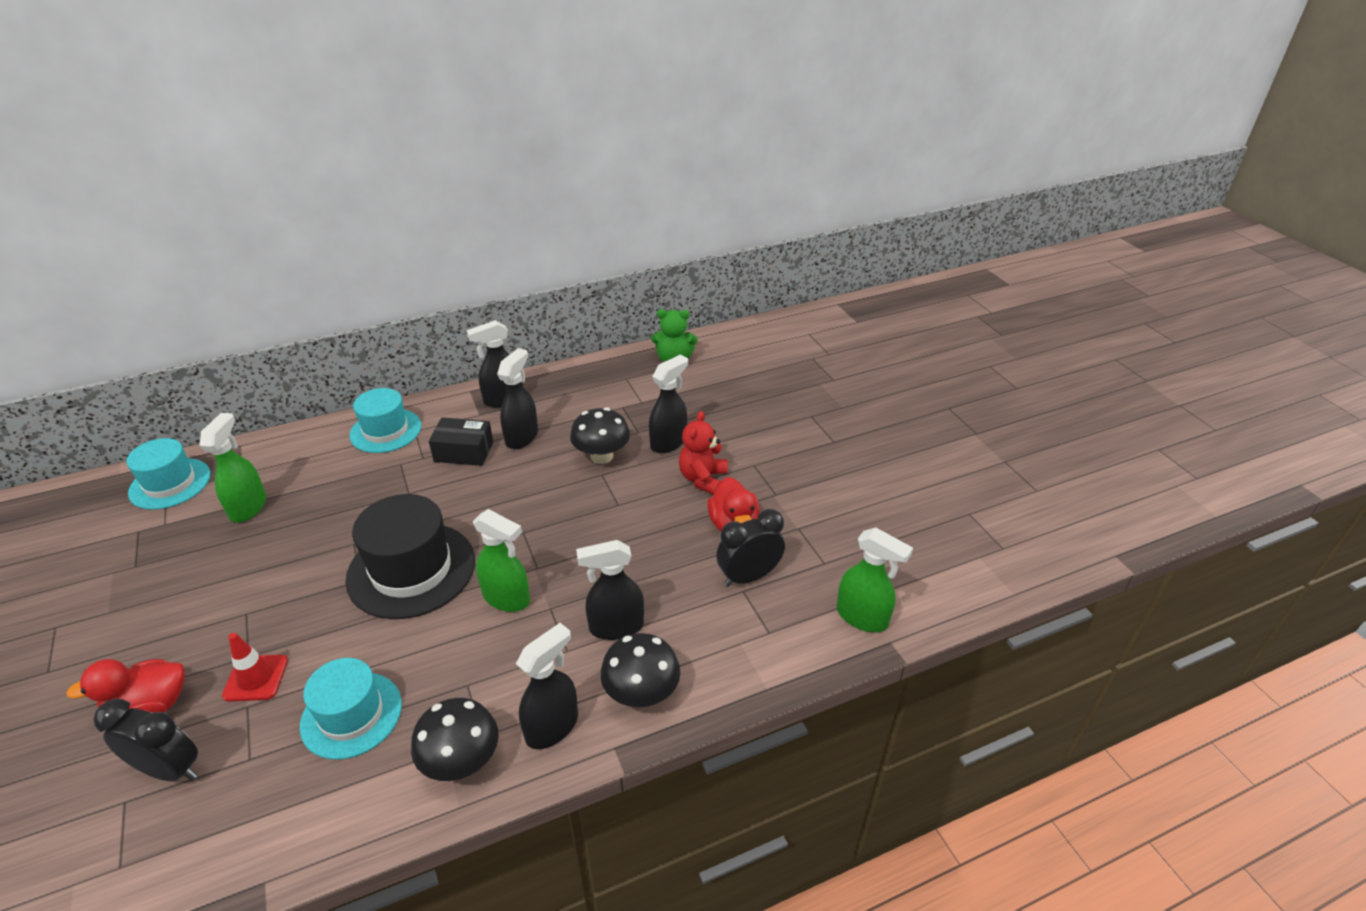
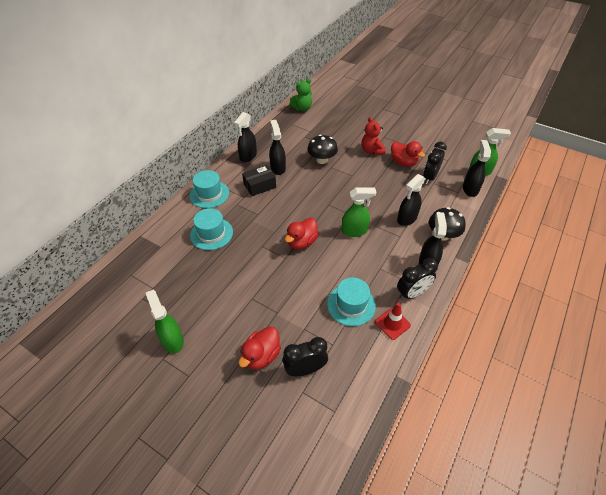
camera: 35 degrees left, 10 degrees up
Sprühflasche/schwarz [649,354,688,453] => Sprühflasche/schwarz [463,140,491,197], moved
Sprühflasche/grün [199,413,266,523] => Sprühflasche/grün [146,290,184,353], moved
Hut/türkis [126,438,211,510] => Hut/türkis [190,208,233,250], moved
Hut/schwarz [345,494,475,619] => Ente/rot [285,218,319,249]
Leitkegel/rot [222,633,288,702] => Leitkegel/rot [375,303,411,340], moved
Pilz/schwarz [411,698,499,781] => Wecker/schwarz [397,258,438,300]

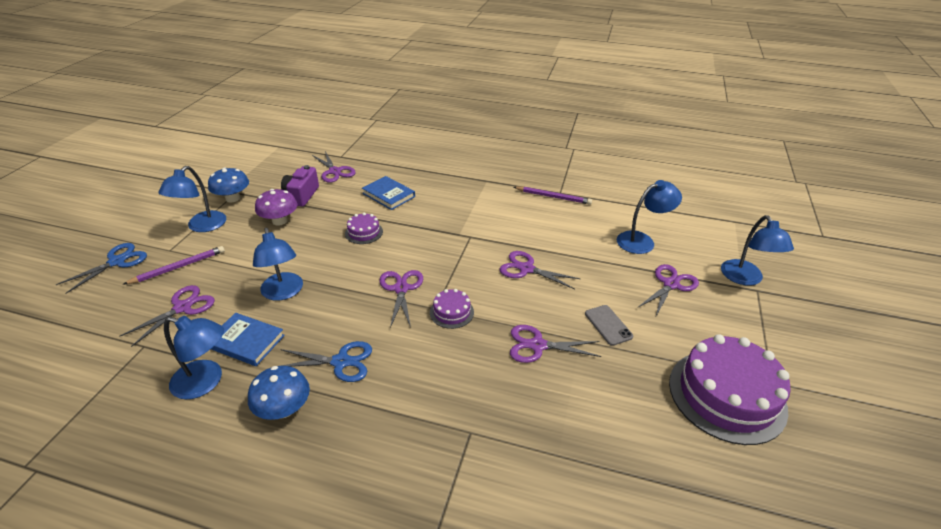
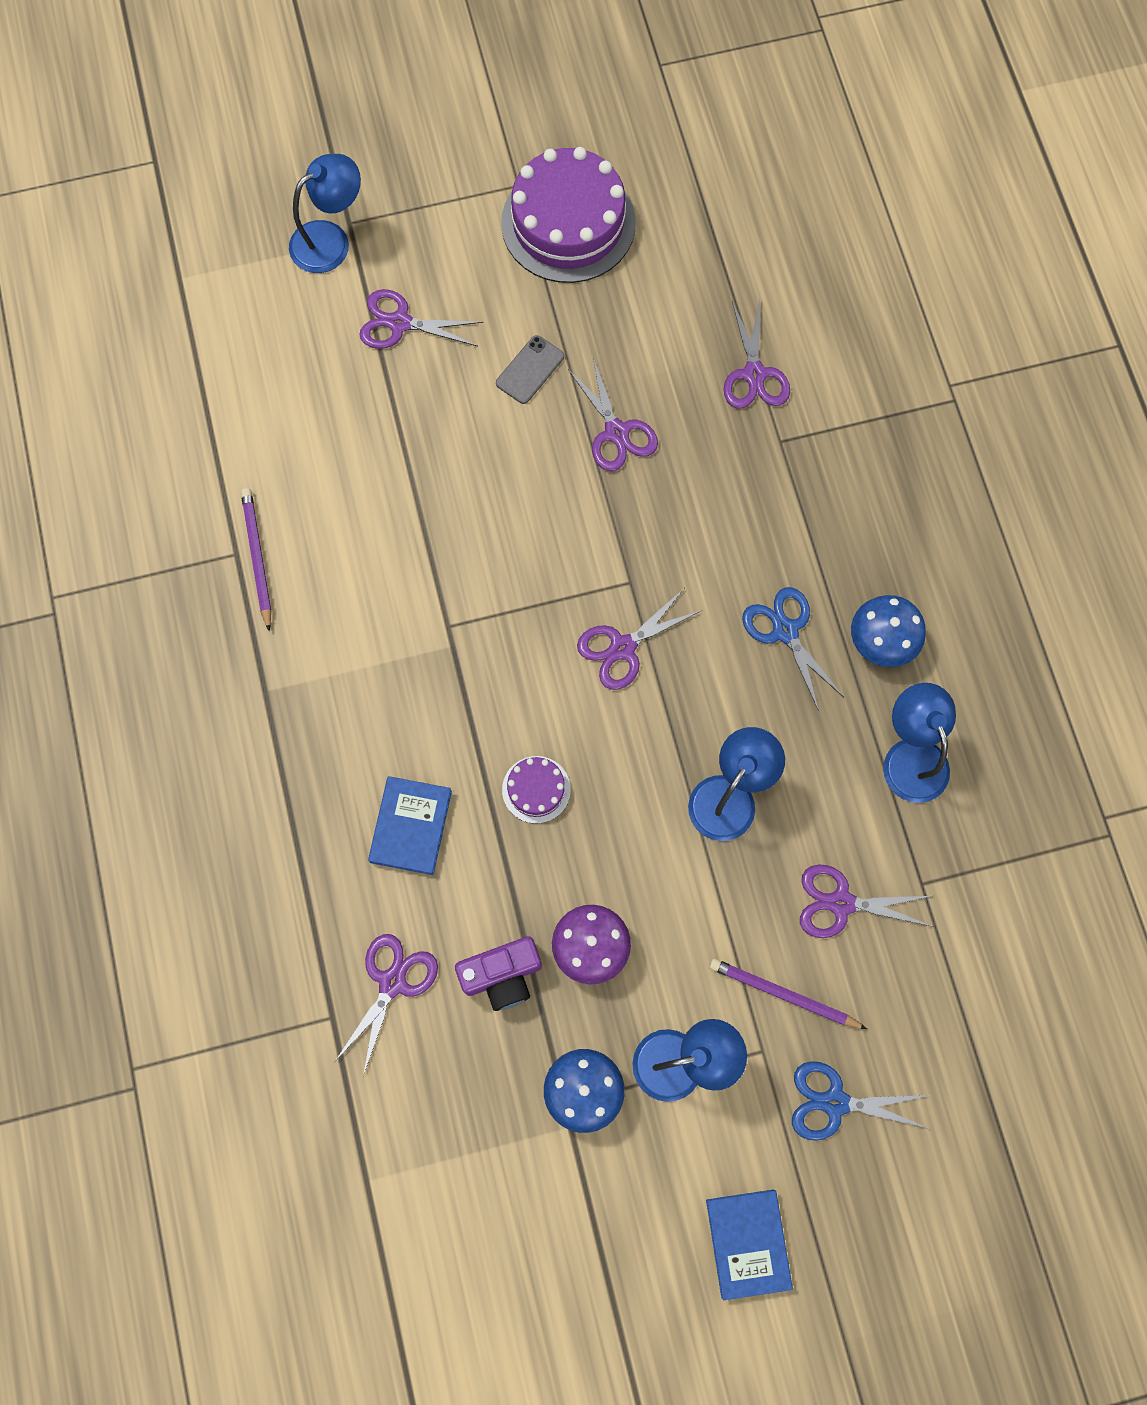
camera: 120 degrees left, 35 degrees up
Lampe/blau [617,180,682,254] => nothing
Schere/lila [500,251,581,289] => Schere/lila [723,300,790,409], moved
Kuchen/lila [430,289,474,329] => nothing
Buch/blau [211,313,285,366] => Buch/blau [706,1190,793,1300], moved

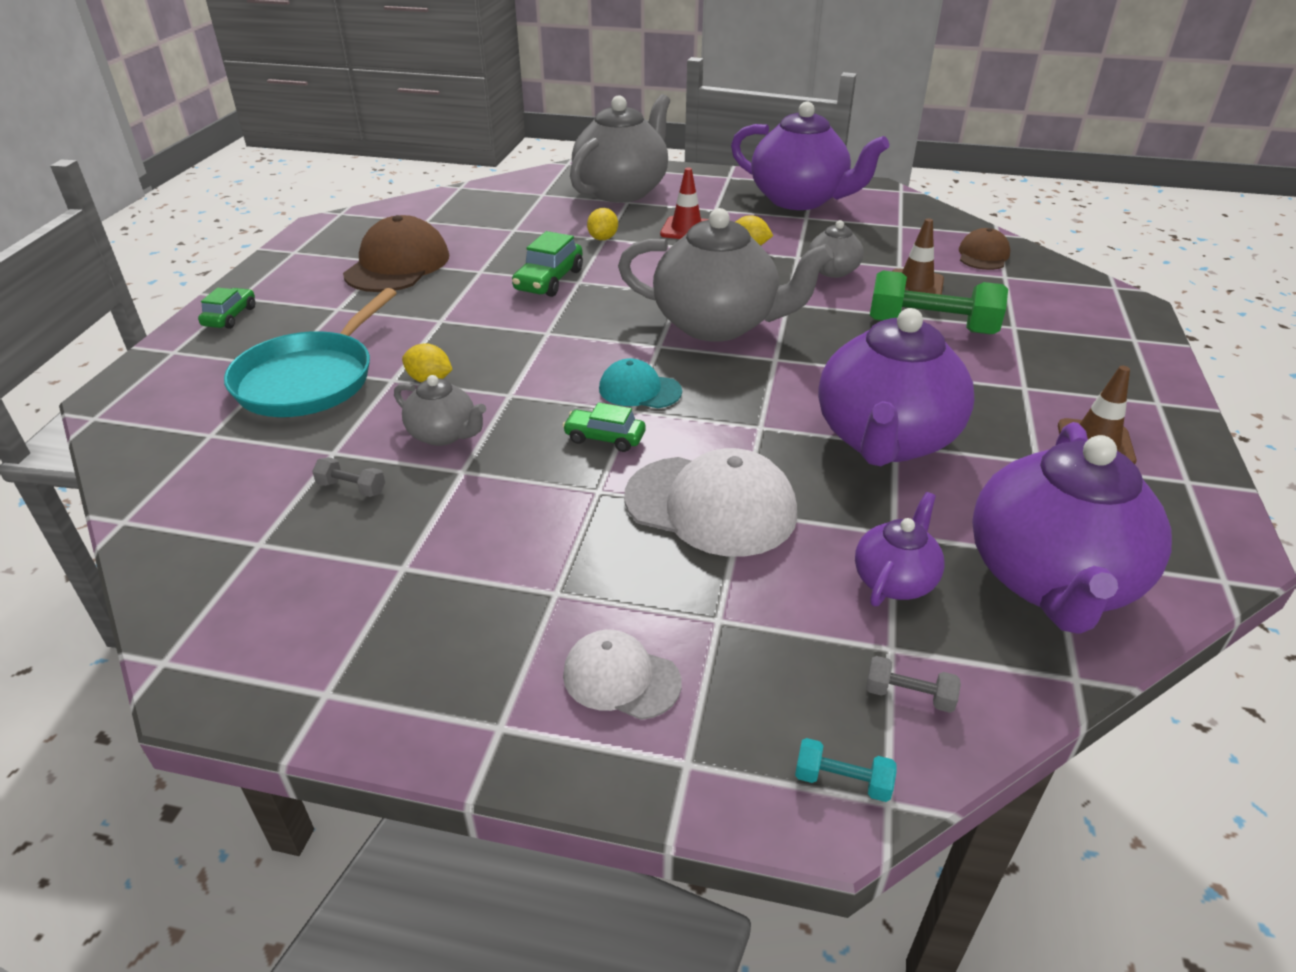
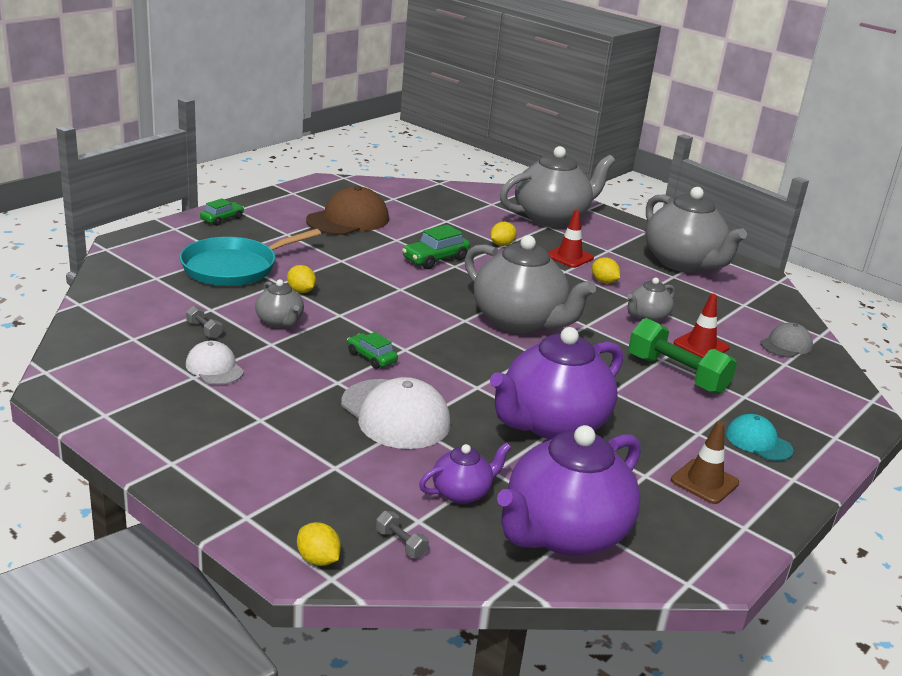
camera: 25 degrees right, 10 degrees down
Teekanne/lila [731,101,889,210] => Teekanne/grau [646,187,747,272]
Leitkegel/braun [892,218,944,295] => Leitkegel/rot [674,294,730,358]
Kappe/braun [959,228,1010,270] => Kappe/grau [761,323,813,358]
Kappe/türkis [599,358,682,408] => Kappe/türkis [726,414,794,461], moved
Kappe/weiß [563,629,682,720] => Kappe/weiß [186,341,244,385], moved
Hantel/türkis [795,738,897,802] => Zitrone/gelb [297,522,341,566]

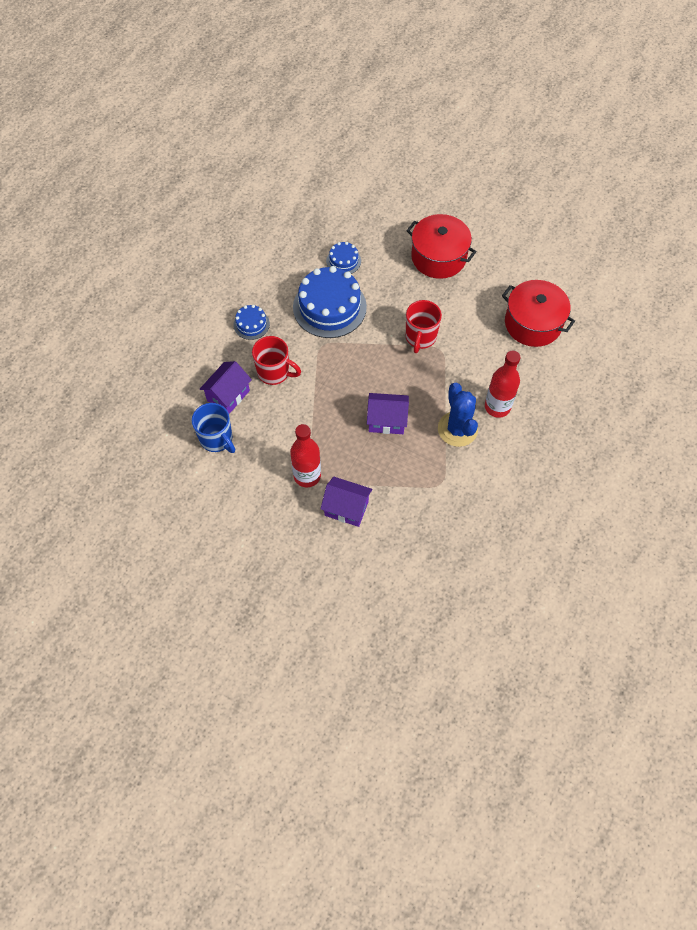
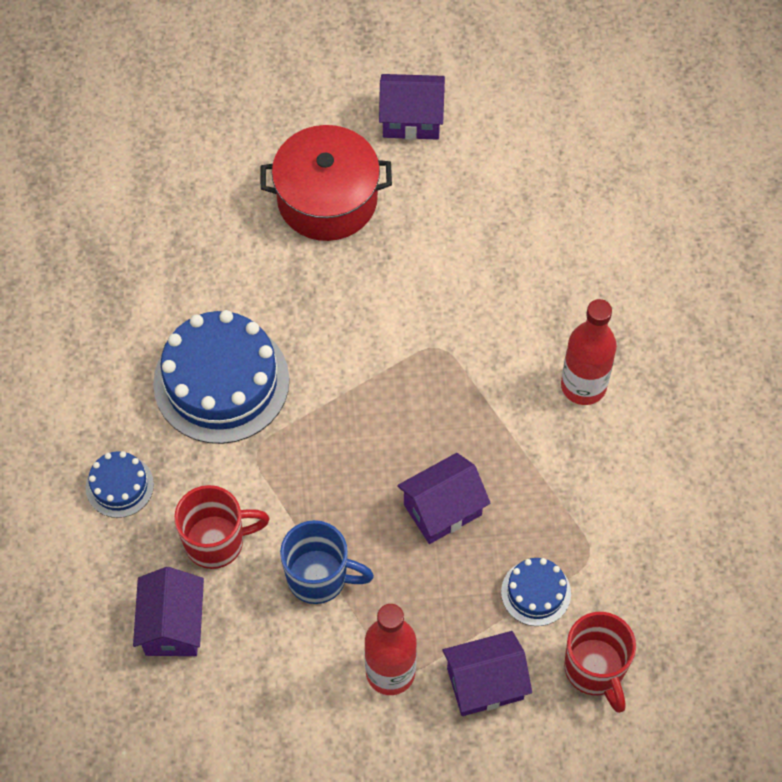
camera: 35 degrees left, 0 degrees up
Kuchen/blau [326,242,361,274] => Kuchen/blau [501,558,571,626], moved
Kochtopf/rot [502,280,575,347] => nothing
Tasse/rot [406,300,442,353] => Tasse/rot [564,612,636,713], moved
Kaktus/blau [438,383,478,447] => nothing
Tasse/blau [192,403,235,453] => Tasse/blau [280,520,374,604], moved
nothing => Haus/lila [379,74,445,140]

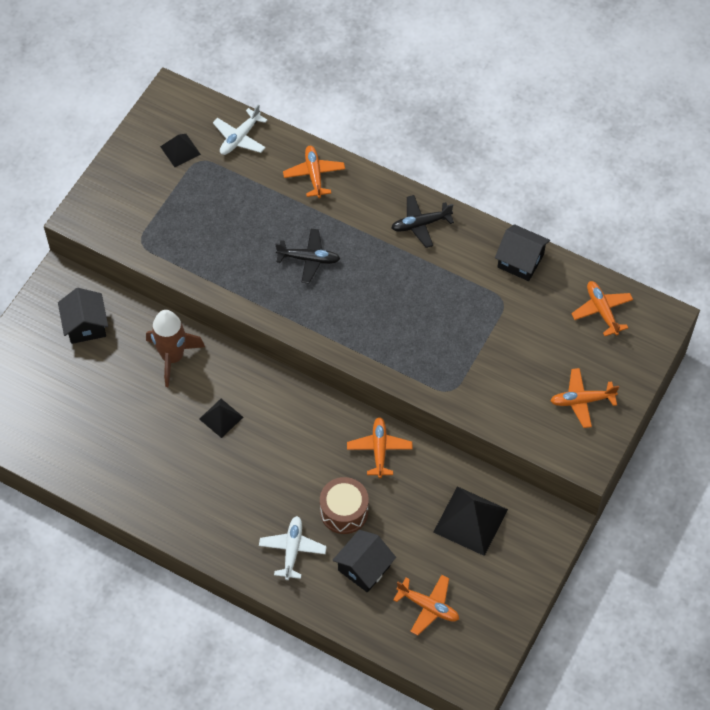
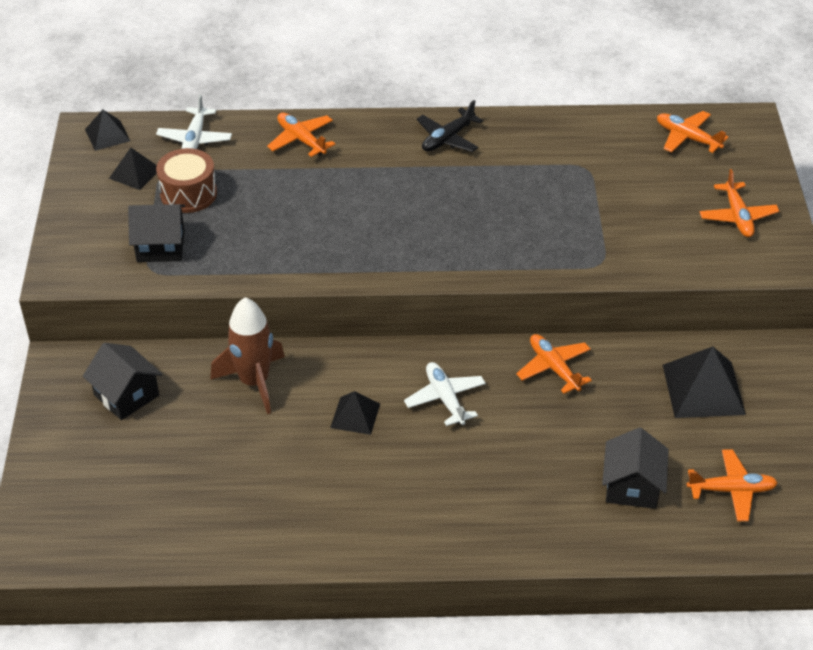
camera: 30 degrees left, 15 degrees down
Haus/schwarz [495,224,550,281] => Haus/schwarz [128,204,185,262], moved
Flugzeug/schwarz [275,229,340,284] => nothing
Flugzeug/orange [550,368,619,428] => Flugzeug/orange [699,169,779,237], 60 degrees counterclockwise
Trommel/braun [320,477,369,534] => Trommel/braun [156,148,217,213], moved
Flugzeug/weiß [259,516,327,580] => Flugzeug/weiß [404,362,486,426], moved
nothing => Pyramide/schwarz [85,110,130,151]

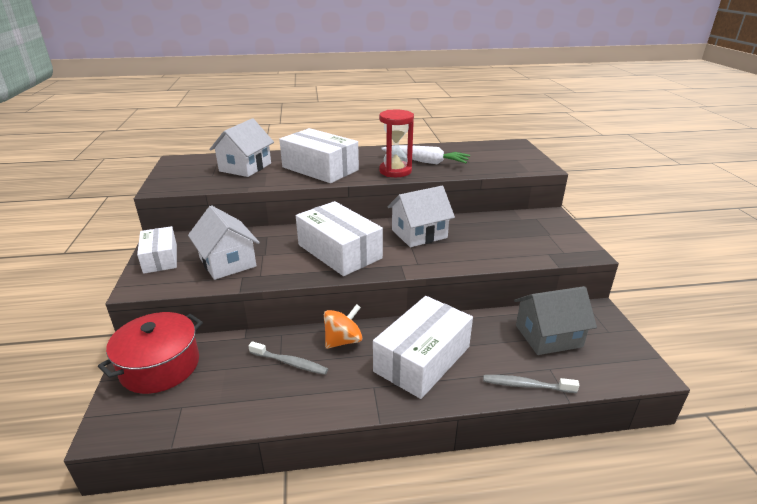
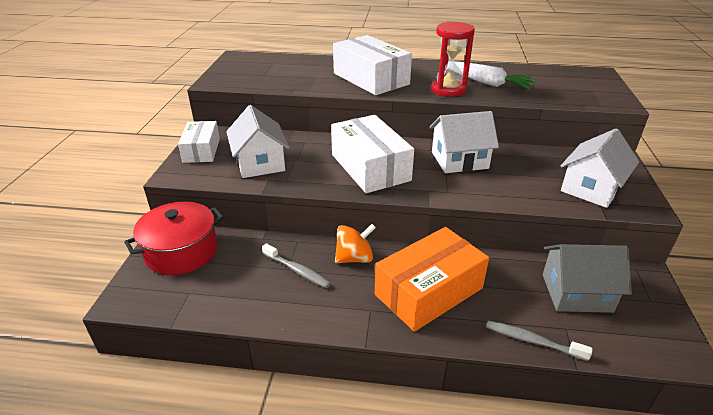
camera: 15 degrees right, 5 degrees up
Haus/weiß [209,118,274,177] => Haus/weiß [561,128,639,208], moved
Schachtel/weiß [373,296,473,399] => Schachtel/orange [375,227,489,332]

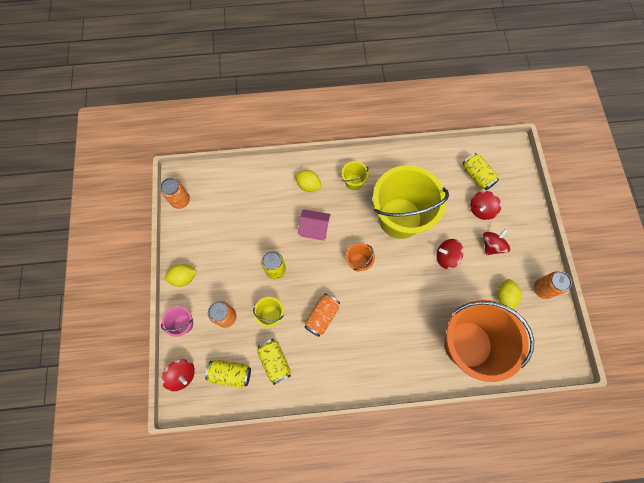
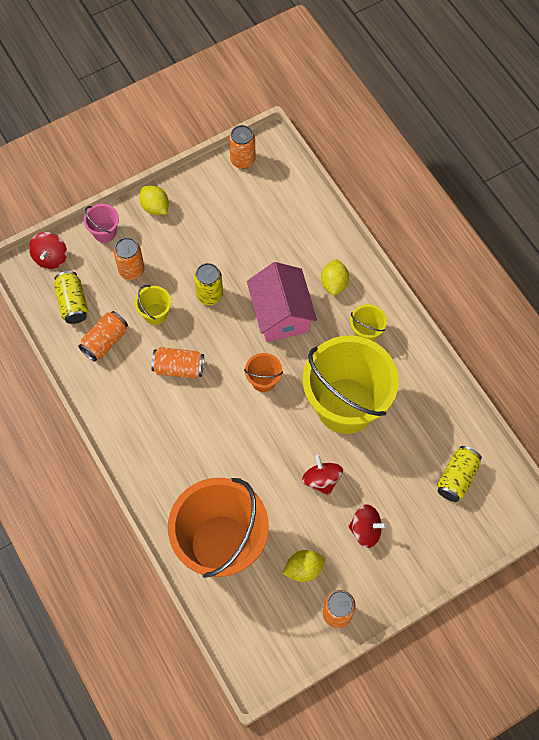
camera: 65 degrees right, 5 degrees down
Kreisel/rot [470,191,501,220] => nothing
Haus/rosa [298,209,331,241] => Haus/rosa [247,262,317,342], x1.61
Dose/gelb [257,339,291,385] => Dose/orange [78,311,128,362]

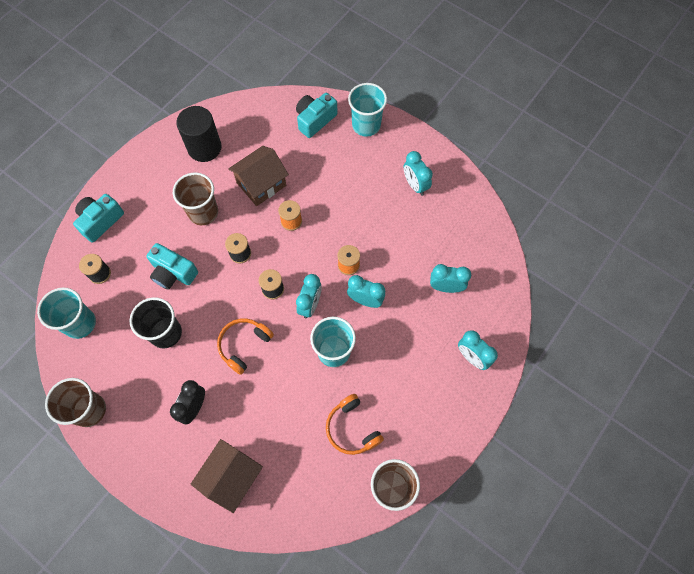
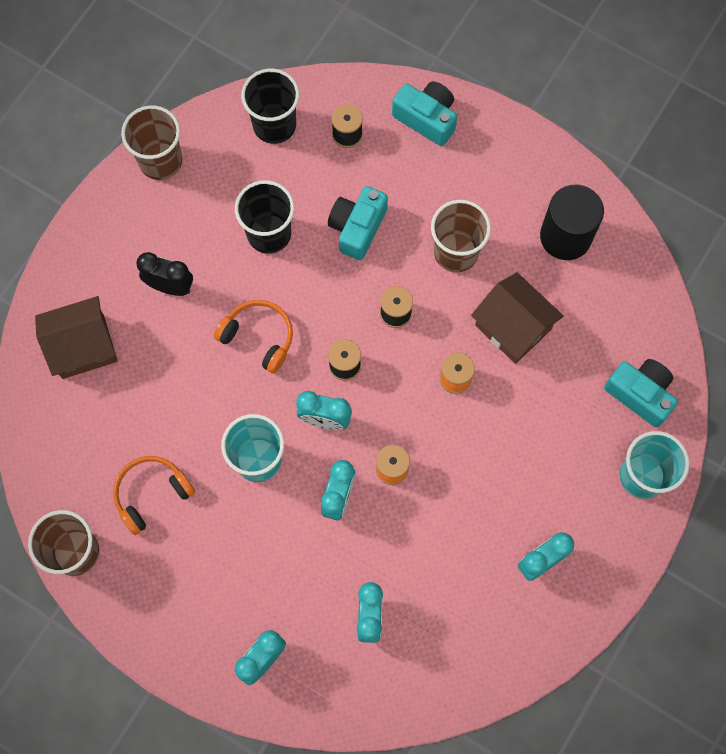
camera: 85 degrees right, 5 degrees up
Becher/türkis [37,287,96,339] => Becher/schwarz [241,69,299,144]
Haus/braun [191,439,263,513] => Haus/braun [35,296,117,379], 45 degrees counterclockwise

